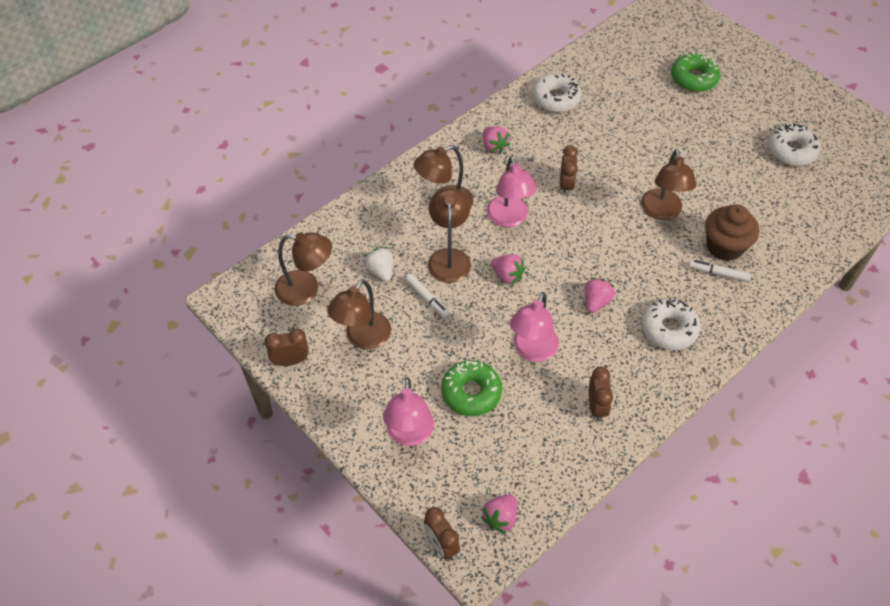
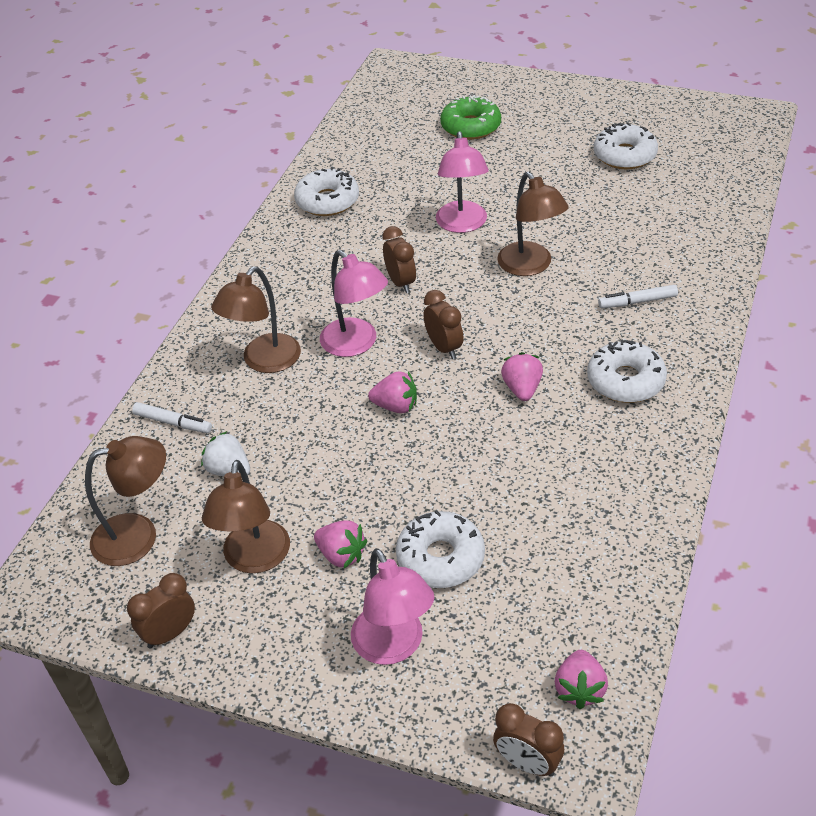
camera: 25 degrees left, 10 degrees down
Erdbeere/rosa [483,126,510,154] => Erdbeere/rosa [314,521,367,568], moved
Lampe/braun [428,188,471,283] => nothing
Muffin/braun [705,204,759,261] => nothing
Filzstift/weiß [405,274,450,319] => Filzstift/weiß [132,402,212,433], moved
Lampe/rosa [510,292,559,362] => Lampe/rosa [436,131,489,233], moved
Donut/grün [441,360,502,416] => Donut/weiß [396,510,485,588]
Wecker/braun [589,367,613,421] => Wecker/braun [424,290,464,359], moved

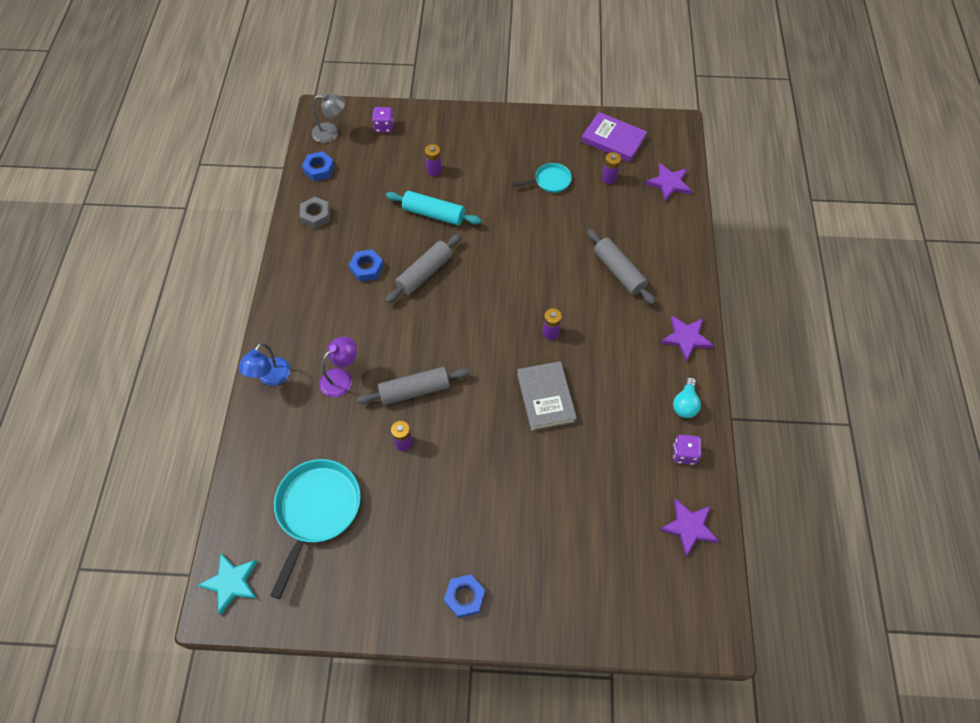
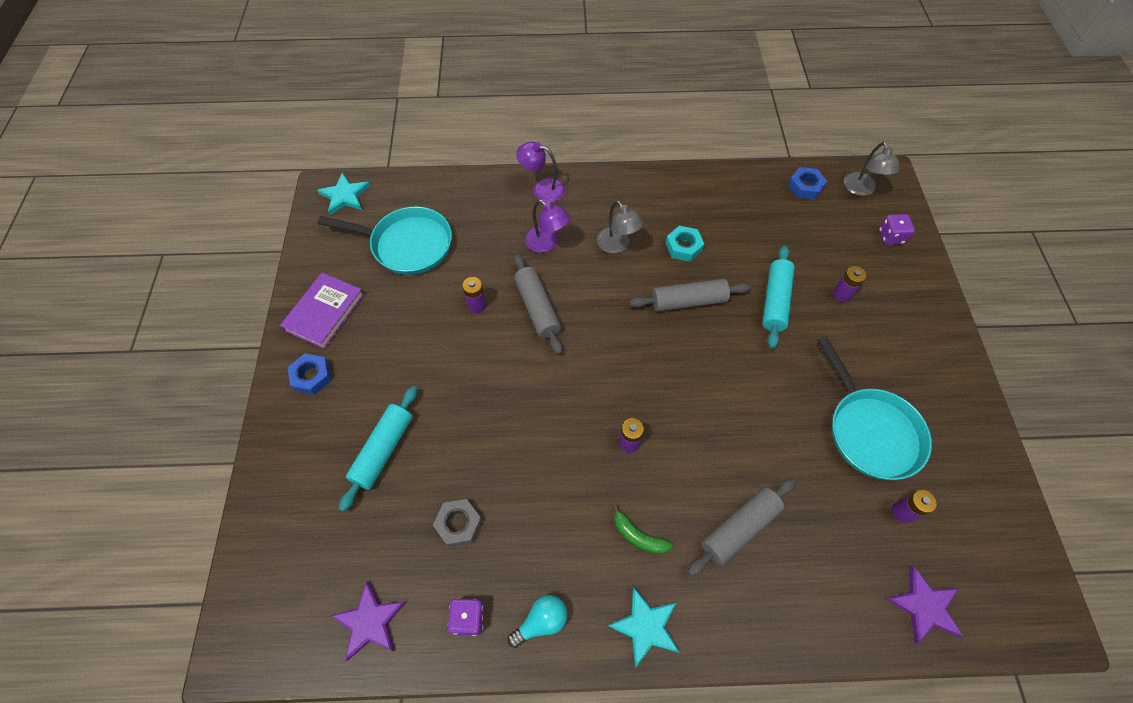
camera: 85 degrees right, 0 degrees up
Buch/lila [581,112,647,162] => Buch/lila [280,273,365,349], moved
Pfanne/türkis [513,163,572,193] => Pfanne/türkis [817,336,932,480], x1.89
Sechskantmutter/grau [300,197,330,229] => Sechskantmutter/grau [433,499,482,547], moved
Nudelholz/grau [385,234,461,303] => Nudelholz/grau [630,279,751,312], 45 degrees counterclockwise
Sechskantmutter/blau [349,249,384,282] => Sechskantmutter/türkis [666,226,704,262]
Stern/lila [661,315,714,362] => Stern/türkis [608,587,679,668]
Lampe/blau [238,343,290,386] => Lampe/lila [516,142,565,202]
Buch/grau [517,361,577,431] => nothing
Glühbirne/türkis [673,377,701,418] => Glühbirne/türkis [507,595,567,648], 135 degrees clockwise
nothing => Lampe/grau [597,200,644,254]
nothing => Nudelholz/türkis [339,386,417,512]
nothing => Banane/grün [613,504,673,554]

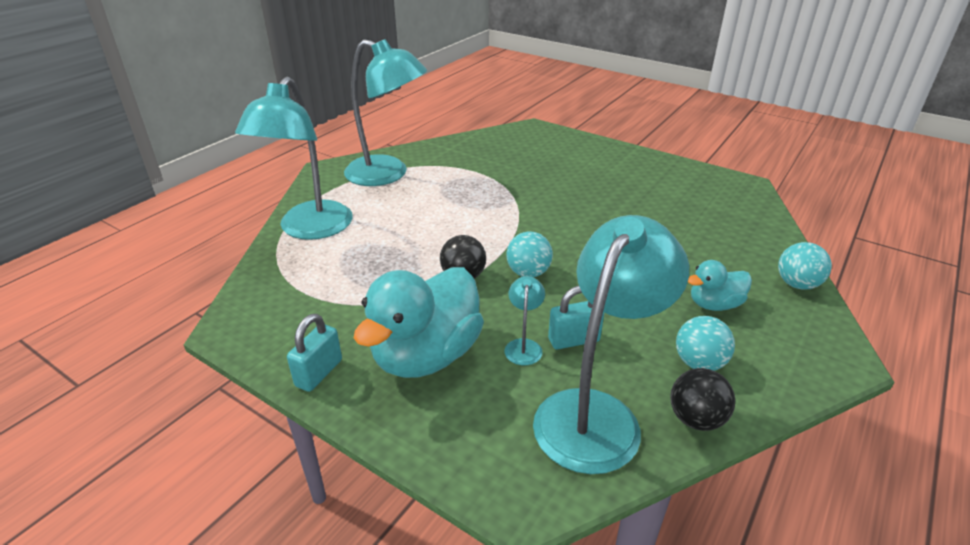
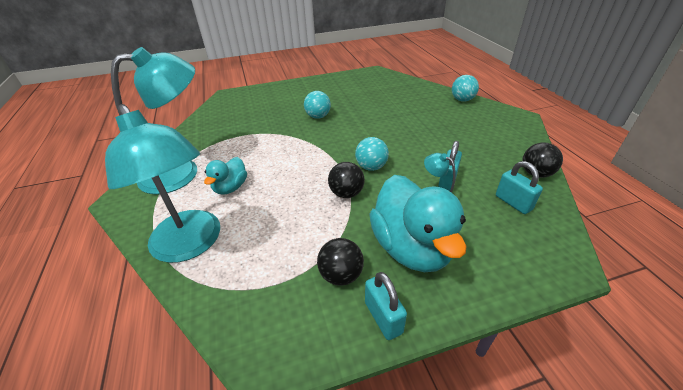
camera: 50 degrees left, 5 degrees up
Lampe/türkis [533,215,689,474] => Vorhängeschloss/türkis [496,161,543,214]
Ente/türkis [688,260,752,311] => Ente/türkis [204,157,247,195], moved
Ball/türkis [676,316,735,371] => Ball/türkis [304,91,331,119], moved
nothing => Ball/schwarz [317,238,364,286]

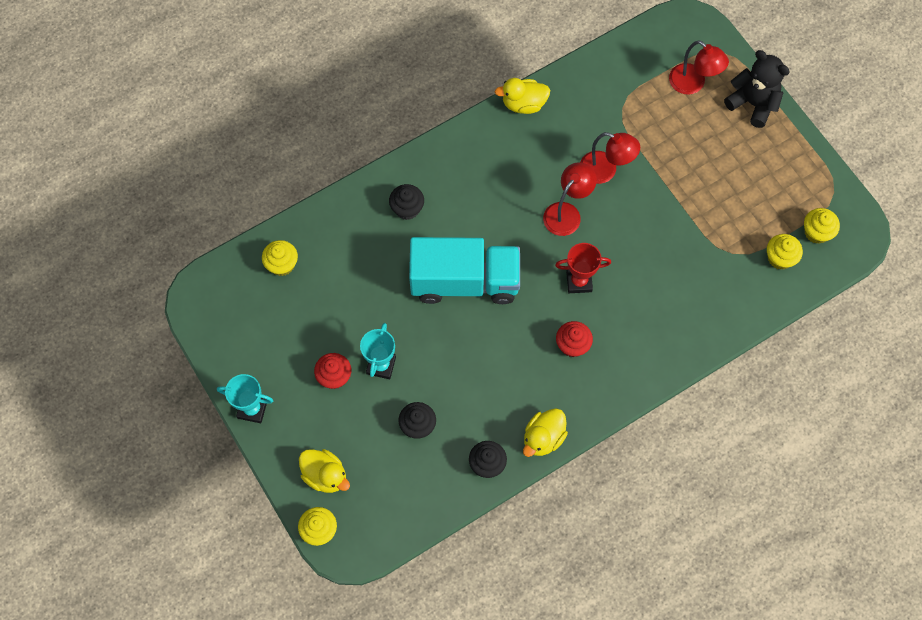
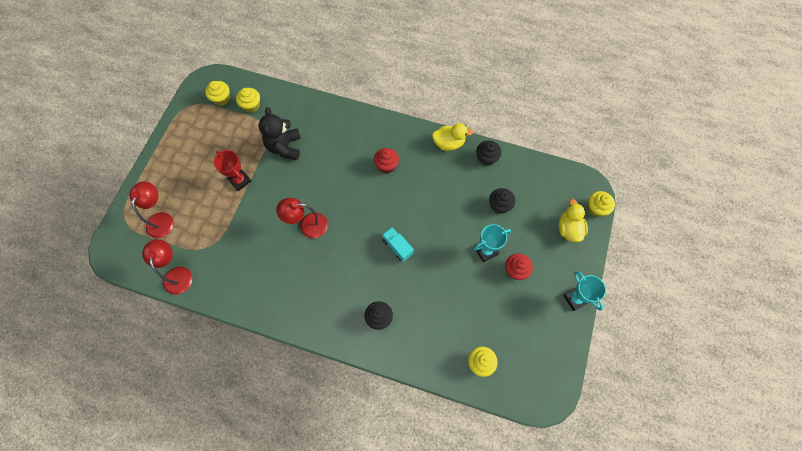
camera: 130 degrees left, 0 degrees up
Teddybär/schwarz [724,50,790,128] => Teddybär/schwarz [259,107,301,160], moved
Ente/gelb [495,78,550,114] => nothing
Lampe/rot [581,132,640,184] => Lampe/rot [142,239,192,295], moved
Lastwagen/türkis [409,237,520,304] => Lastwagen/türkis [382,227,414,262], x0.43
Pokal/rot [555,243,611,293] => Pokal/rot [214,150,251,191], moved

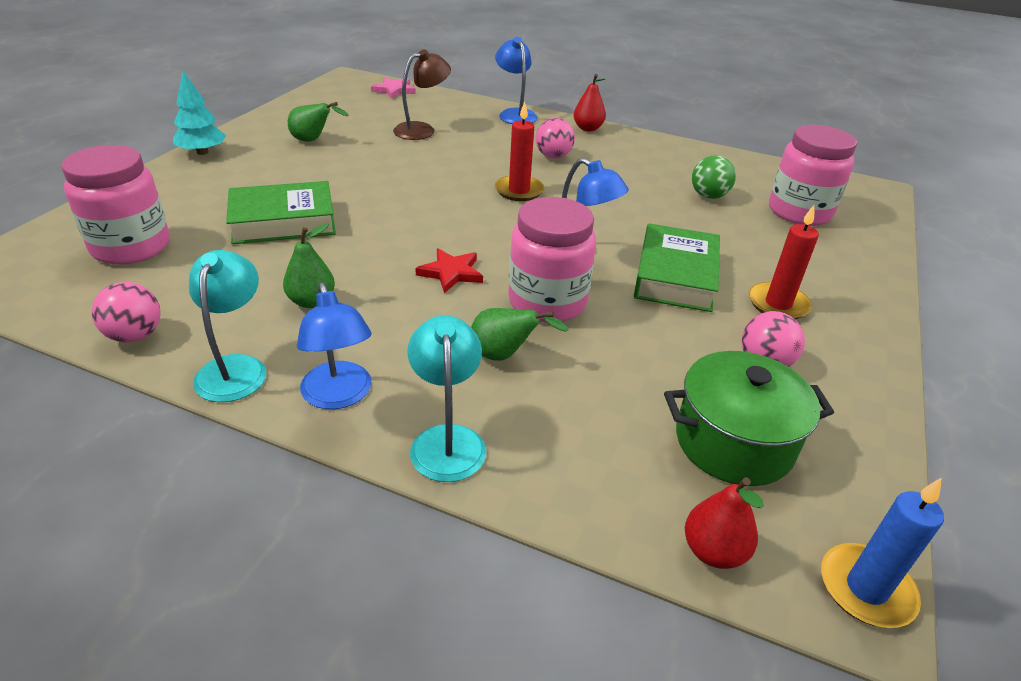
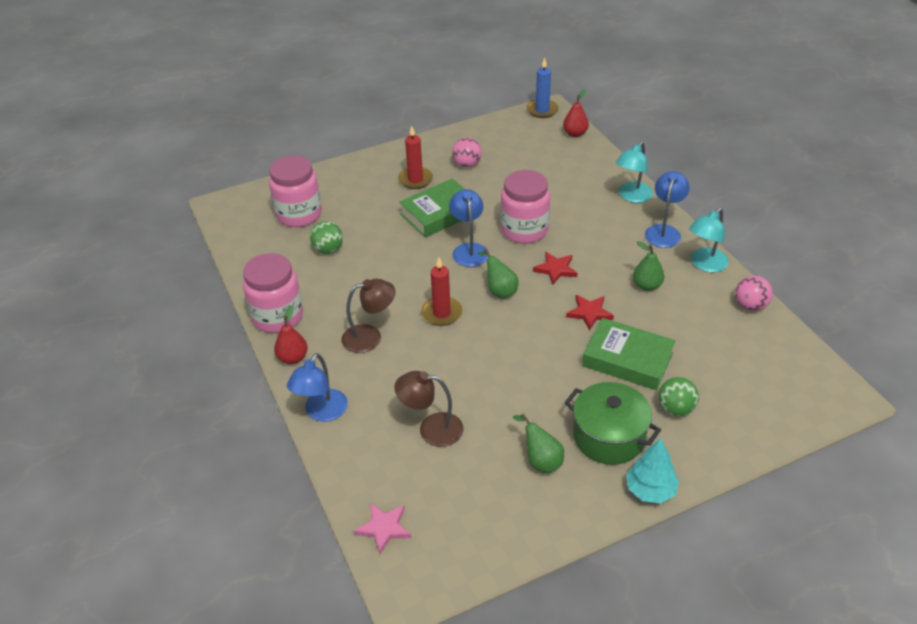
camera: 135 degrees left, 5 degrees up
Ball/rosa [536,118,575,159] => Lampe/braun [341,279,395,353]
Einmachglas/rosa [61,145,170,265] => Einmachglas/rosa [243,253,303,333], moved
Birne/grün [471,308,569,361] => Birne/grün [477,249,519,299], moved
Kochtopf/grün [664,351,834,486] => Kochtopf/grün [564,382,661,465], moved
nothing => Stern/rot [566,295,614,331]
nothing => Ball/grün [658,377,699,417]

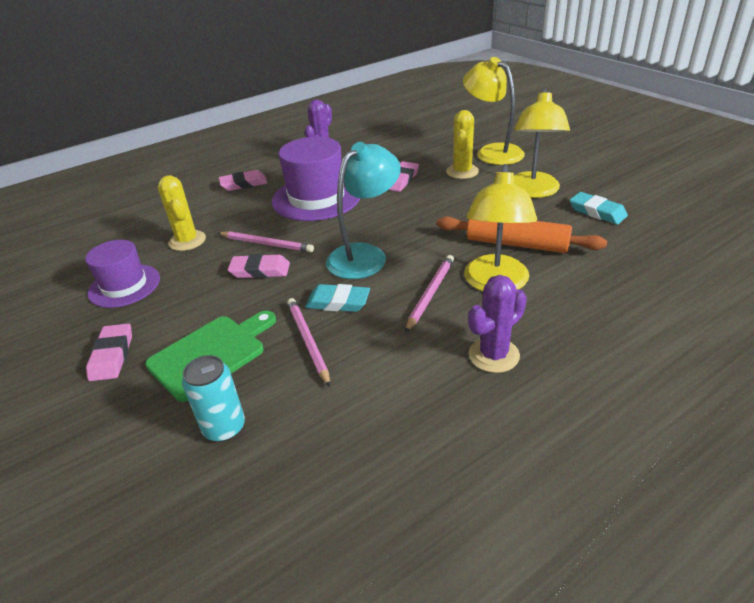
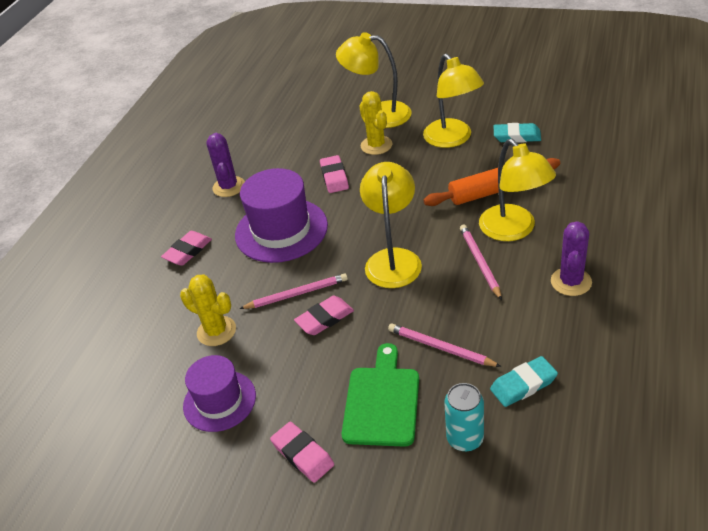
camera: 35 degrees left, 5 degrees up
Lampe/türkis [326,142,401,279] => Lampe/gelb [360,162,422,288]
Radiergummi/türkis [305,284,370,312] => Radiergummi/türkis [490,356,558,407], moved

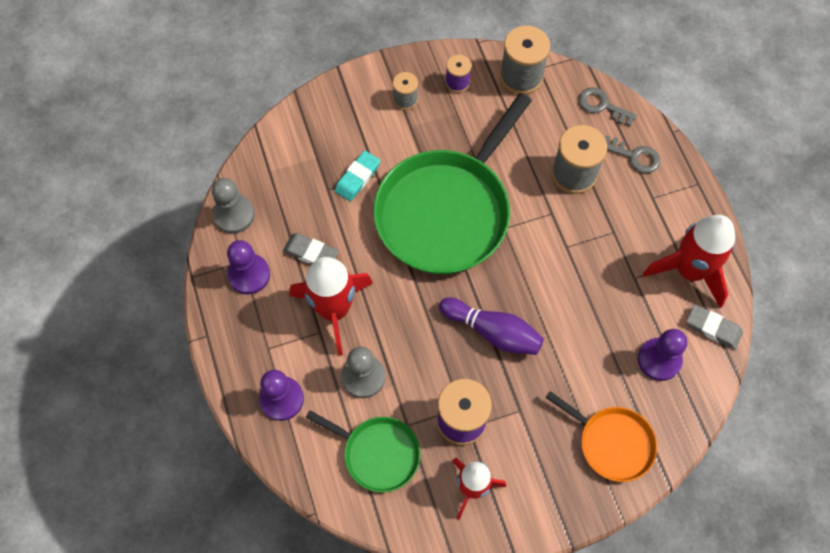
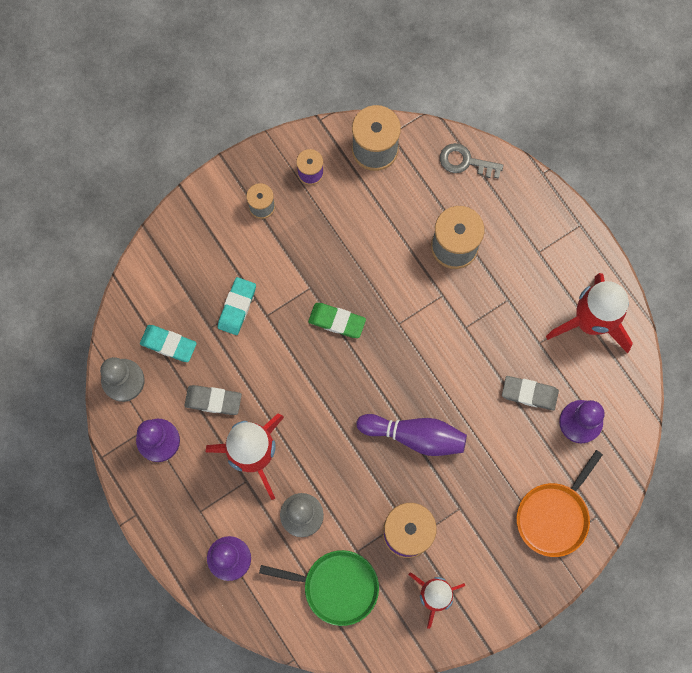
camera: 15 degrees left, 10 degrees up
Pfanne/grün [373,93,532,274] => Radiergummi/grün [308,303,366,338]
Schlüssel/grau [605,135,661,173] => nothing
Radiergummi/grau [686,304,743,349] => Radiergummi/grau [502,376,559,410], moved
Pfanne/orange [545,391,657,482] => Pfanne/orange [517,450,603,557], 105 degrees clockwise
nothing => Radiergummi/türkis [140,325,197,362]

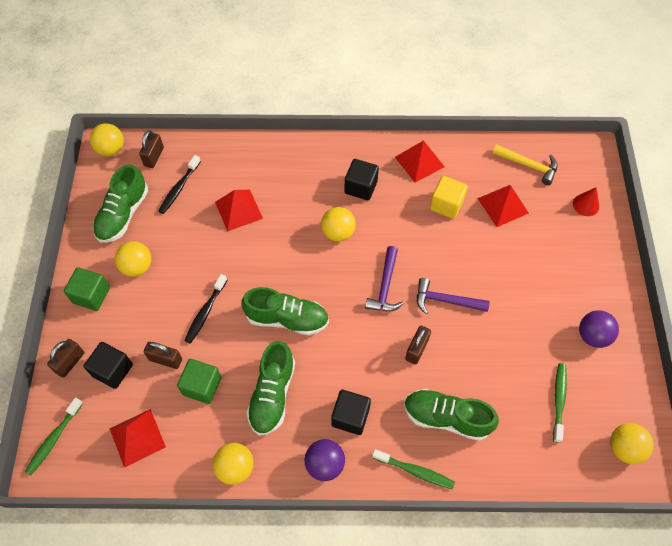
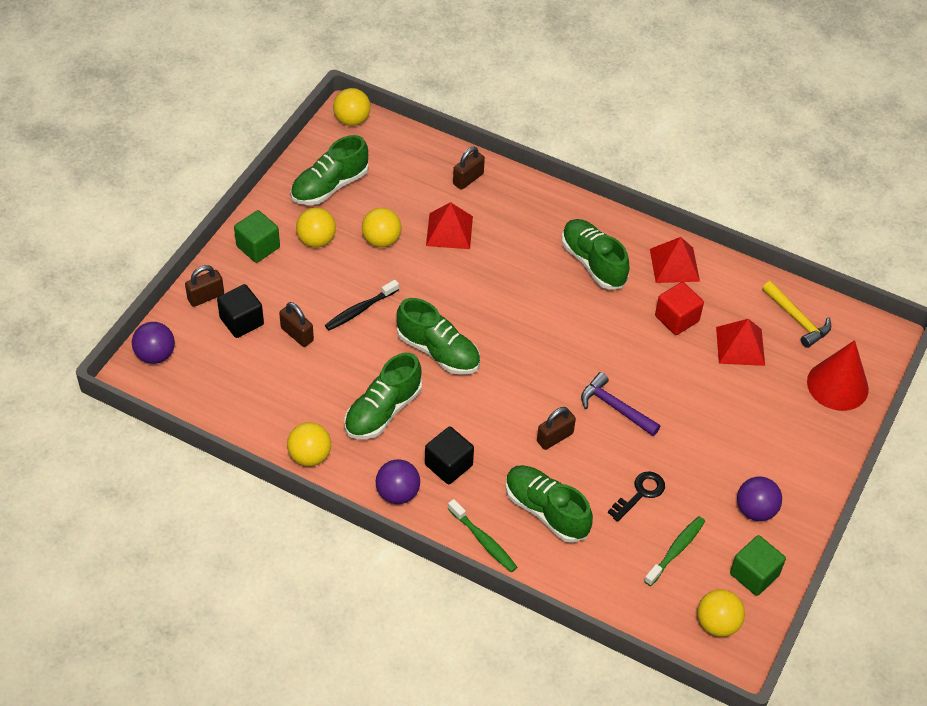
camera: 25 degrees right, 10 degrees down
Vorhängeschloss/braun [139,130,164,168] => Vorhängeschloss/braun [453,147,485,190], moved
Zahnbürste/schwarz [159,155,201,214] => nothing
Kubus/schwarz [344,159,379,200] => Schuh/grün [562,219,629,289]
Kubus/gelb [430,176,468,219] => Kubus/rot [655,282,704,335]
Kegel/rot [573,187,599,216] => Kegel/rot [807,340,869,411], x1.86
Ball/gelb [321,207,356,242] => Ball/gelb [362,208,401,247], moved
Hammer/lila [365,246,403,312] => nothing
Kubus/grün [177,359,221,404] => Kubus/grün [730,535,786,596], moved
Zahnbürste/grün [25,397,83,476] => Ball/lila [132,322,175,364]
Pyramide/rot [110,409,166,468] => nothing
nothing => Schlüssel/schwarz [608,471,665,522]

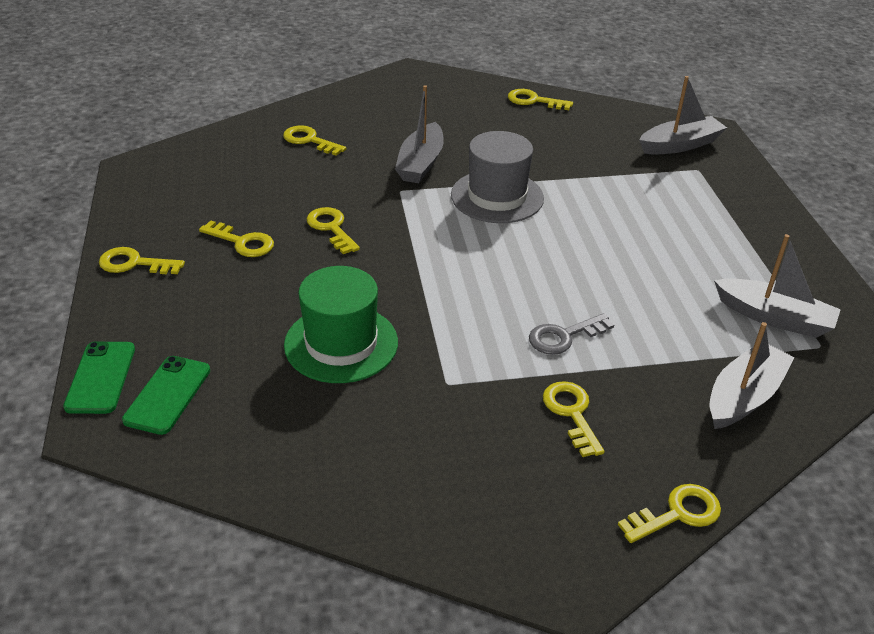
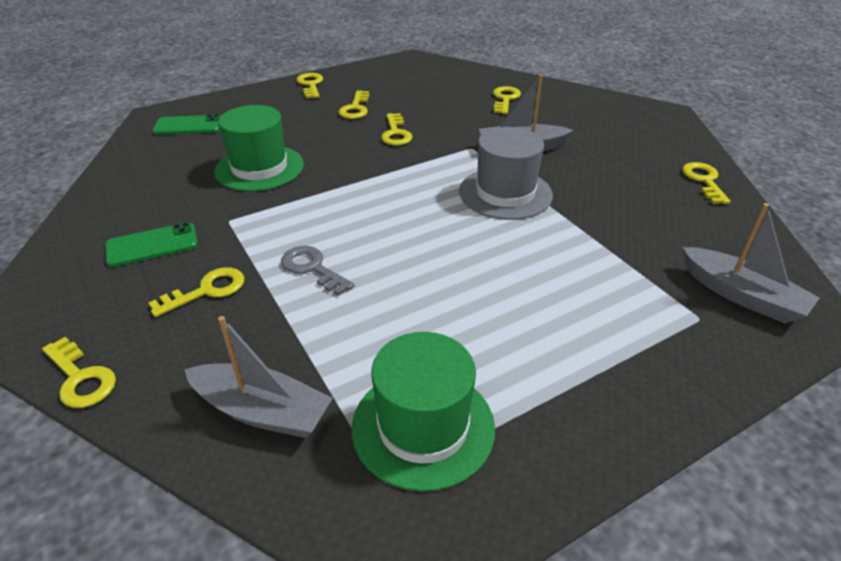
camera: 70 degrees right, 0 degrees up
Schlüssel/gelb [307,207,360,254] => Schlüssel/gelb [381,113,412,146], 135 degrees clockwise
Boot/grau [714,234,841,338] => Hut/grün [352,332,495,492]
Handy/grün [63,341,135,414] => Handy/grün [105,222,198,267], moved

